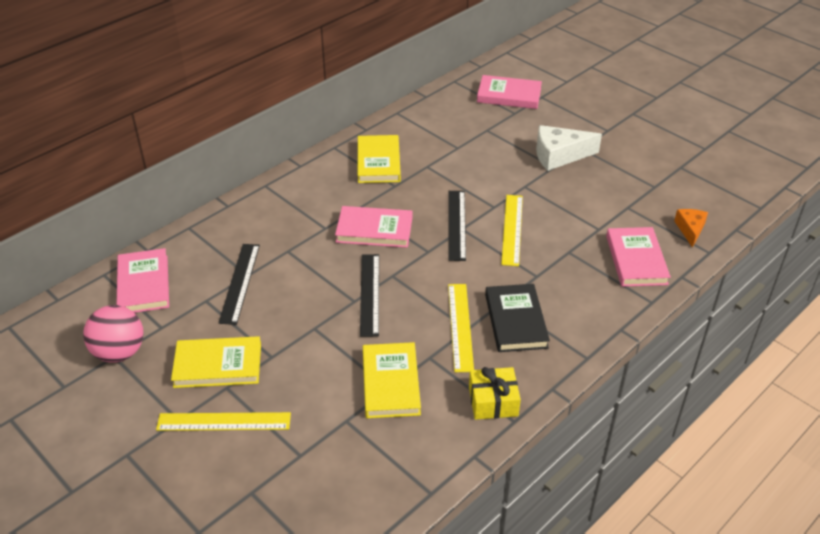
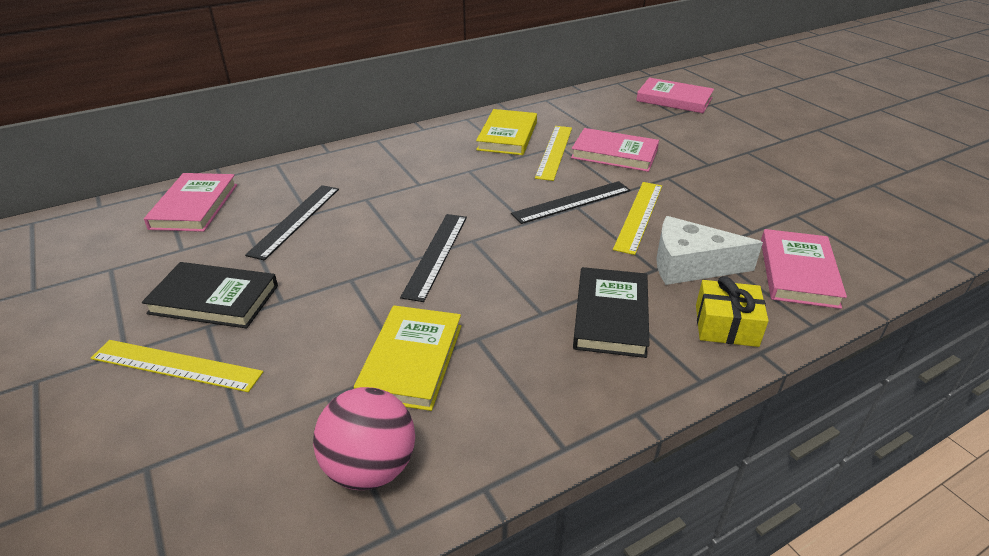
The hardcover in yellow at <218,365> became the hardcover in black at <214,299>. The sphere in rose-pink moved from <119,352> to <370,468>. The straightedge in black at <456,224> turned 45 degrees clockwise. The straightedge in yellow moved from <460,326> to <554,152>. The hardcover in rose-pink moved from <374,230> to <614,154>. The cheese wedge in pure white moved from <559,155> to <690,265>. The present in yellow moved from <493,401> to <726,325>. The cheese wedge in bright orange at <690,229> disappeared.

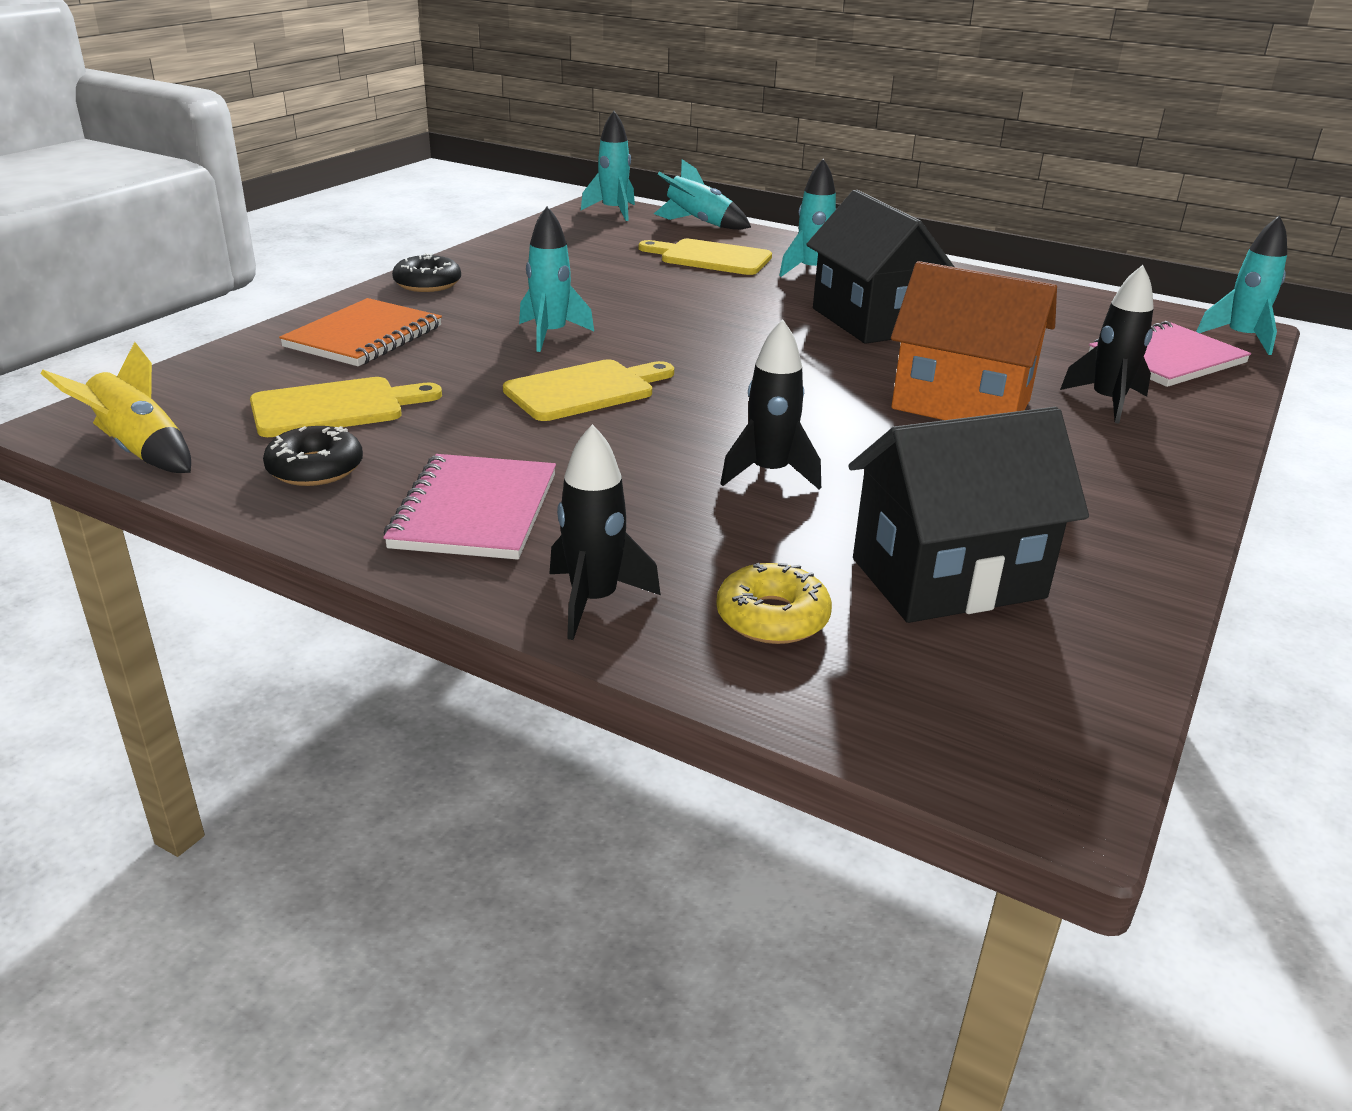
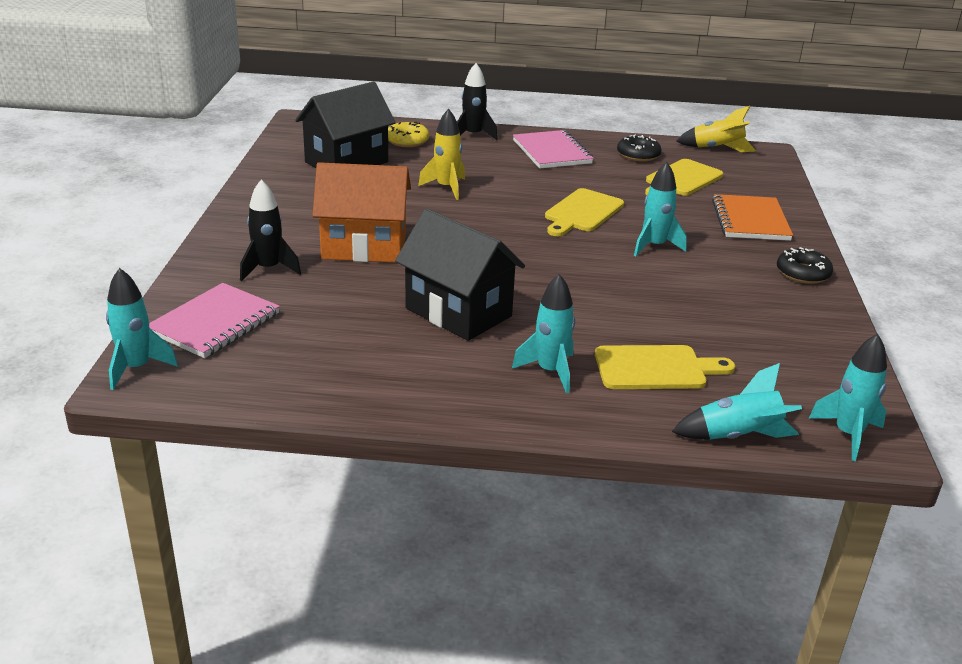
The rocket in black at <769,473> became the rocket in yellow at <446,188>.

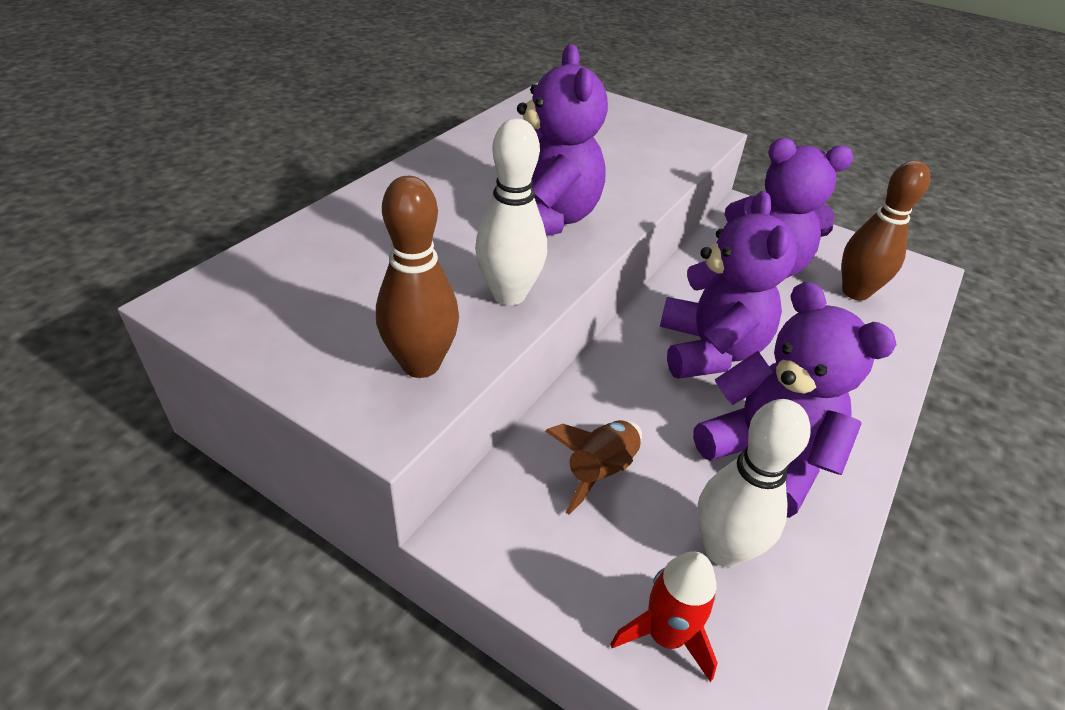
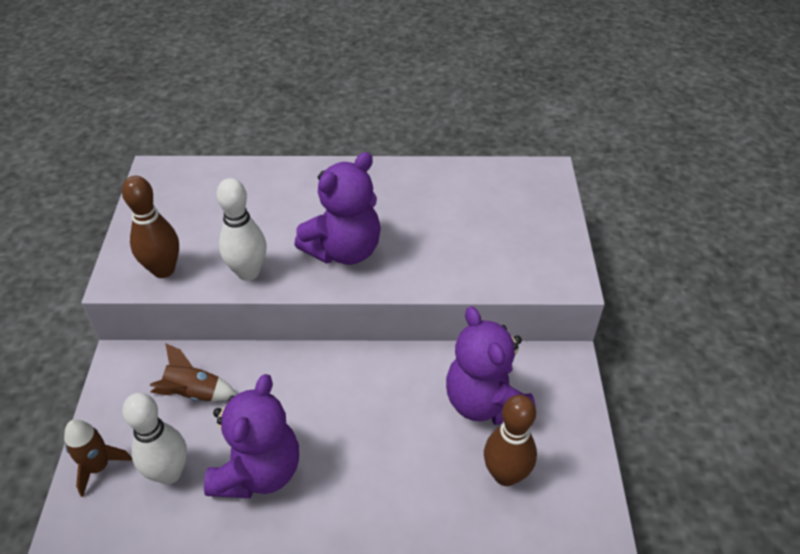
The rocket in red at <665,635> became the rocket in brown at <98,467>. The teddy bear in royal purple at <709,350> disappeared.

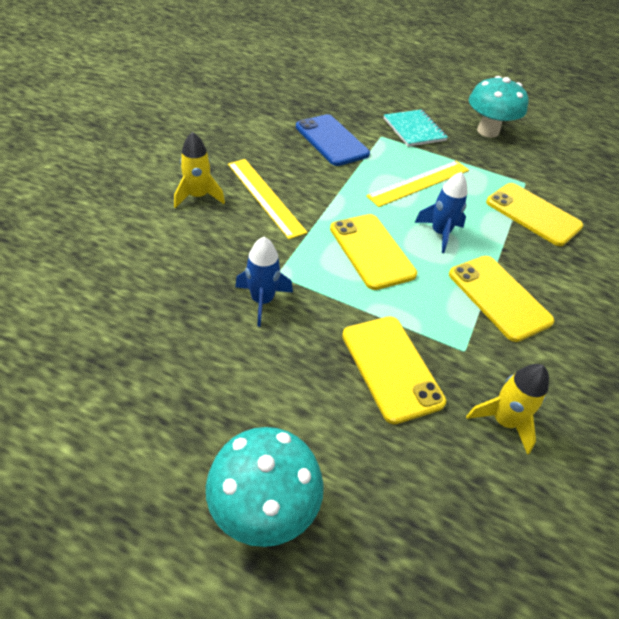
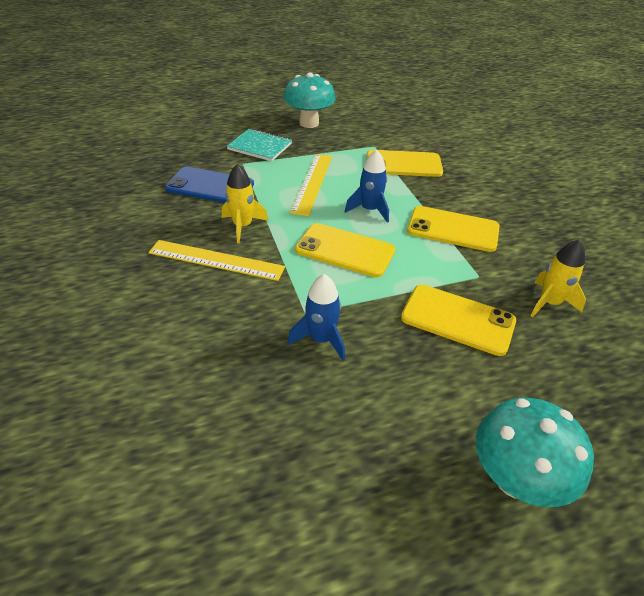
The rocket in yellow moved from <198,196> to <242,226>.

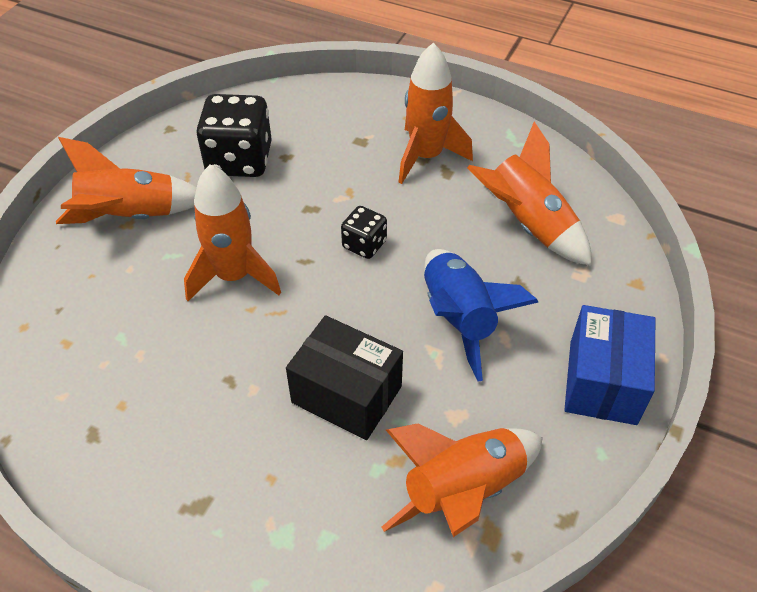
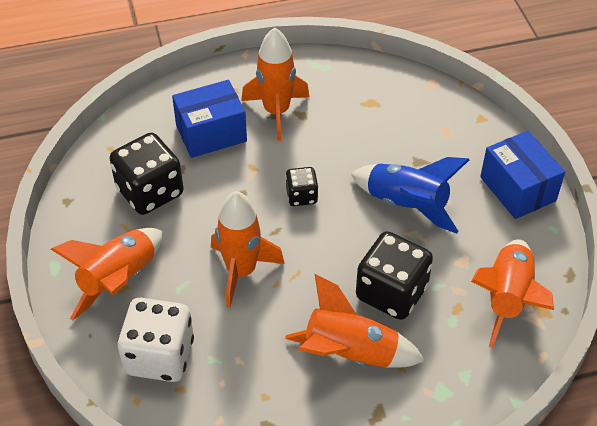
The die in pure white at <159,356> appeared. The box in cobalt at <211,133> appeared. The rocket in bright orange moved from <528,224> to <350,353>. The box in black at <346,394> was replaced by the die in black at <391,292>.

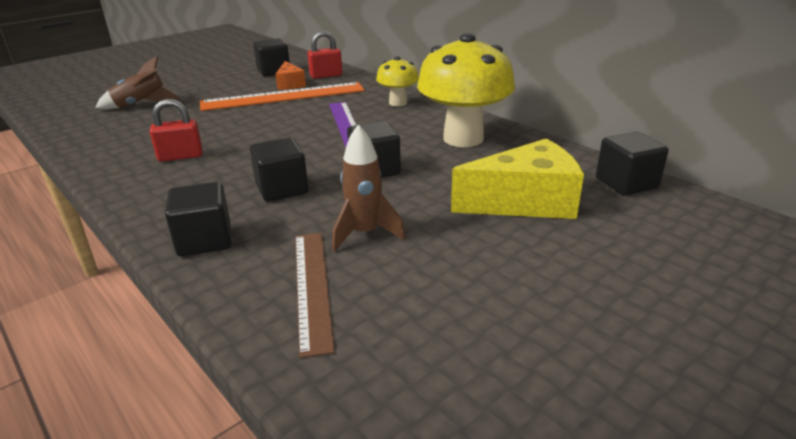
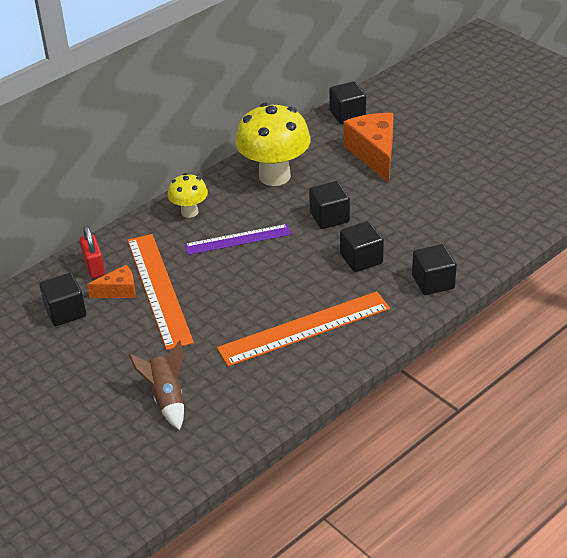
The small lock in red at <180,156> was replaced by the straightedge in bright orange at <304,328>. The cheese wedge in yellow at <525,202> became the cheese wedge in bright orange at <374,154>. The straightedge in brown at <312,287> disappeared. The rocket in brown at <365,233> disappeared.

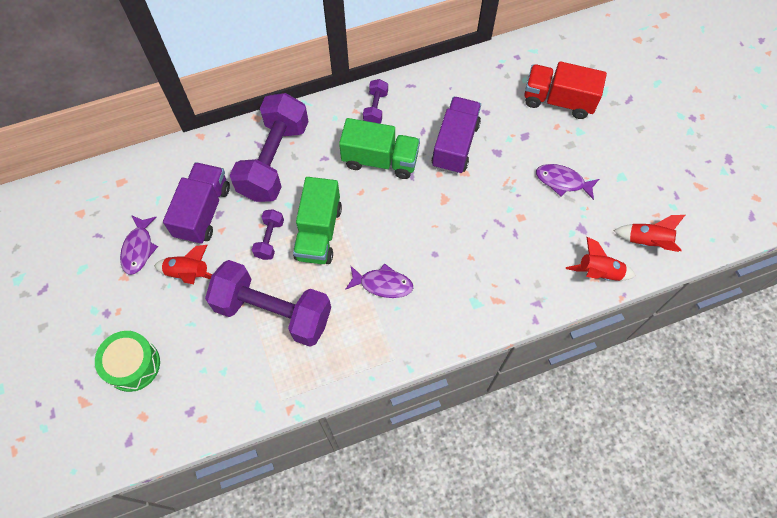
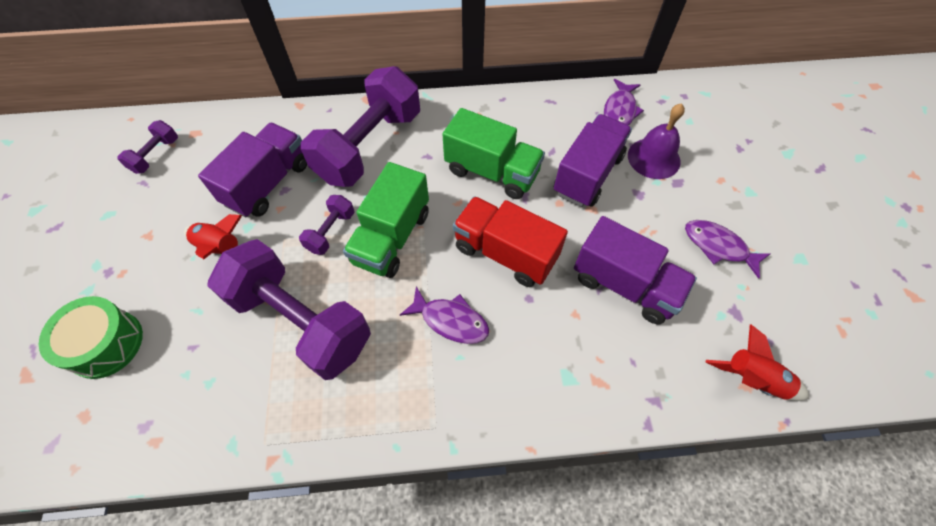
The free weight in royal purple moved from <375,108> to <155,155>. The truck in red moved from <558,101> to <505,253>. The truck in royal purple at <625,285> appeared. The fish figure in royal purple moved from <138,249> to <620,111>. The hand bell in royal purple at <654,158> appeared. The rocket in red at <647,242> disappeared.

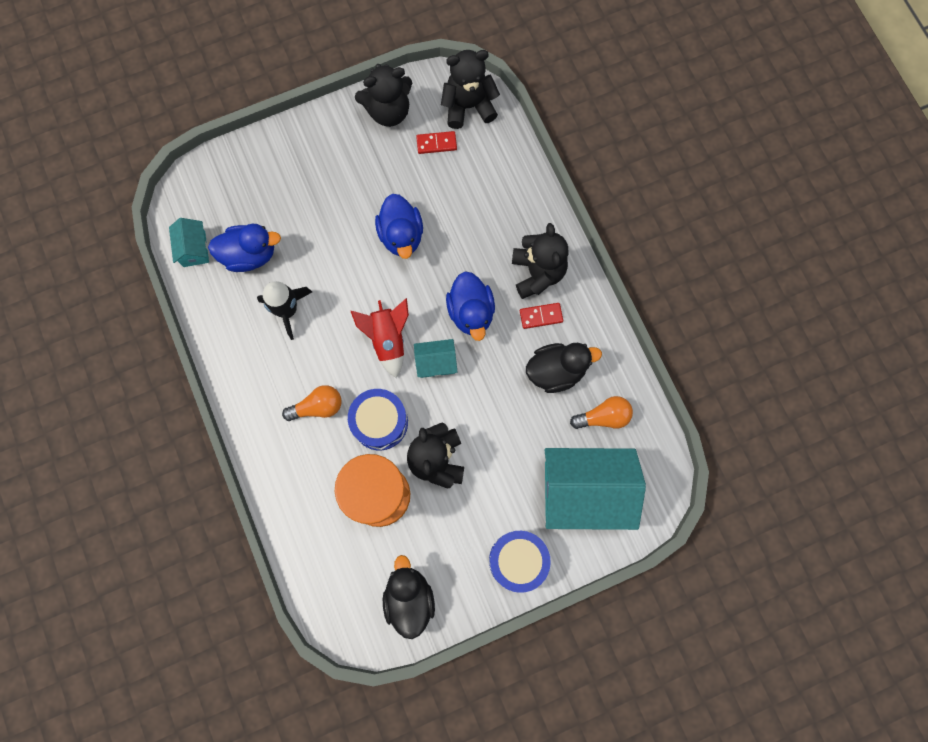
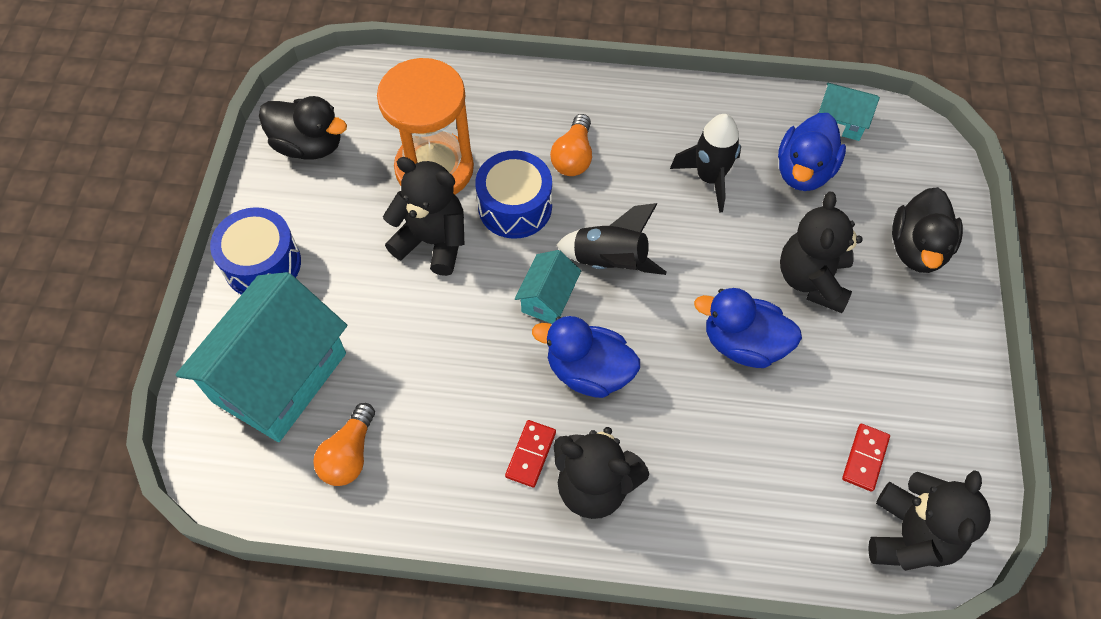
The rocket in red at <388,339> became the rocket in black at <610,261>. The teddy bear in black moved from <388,111> to <812,279>. The rubber duck in black moved from <556,371> to <917,248>.

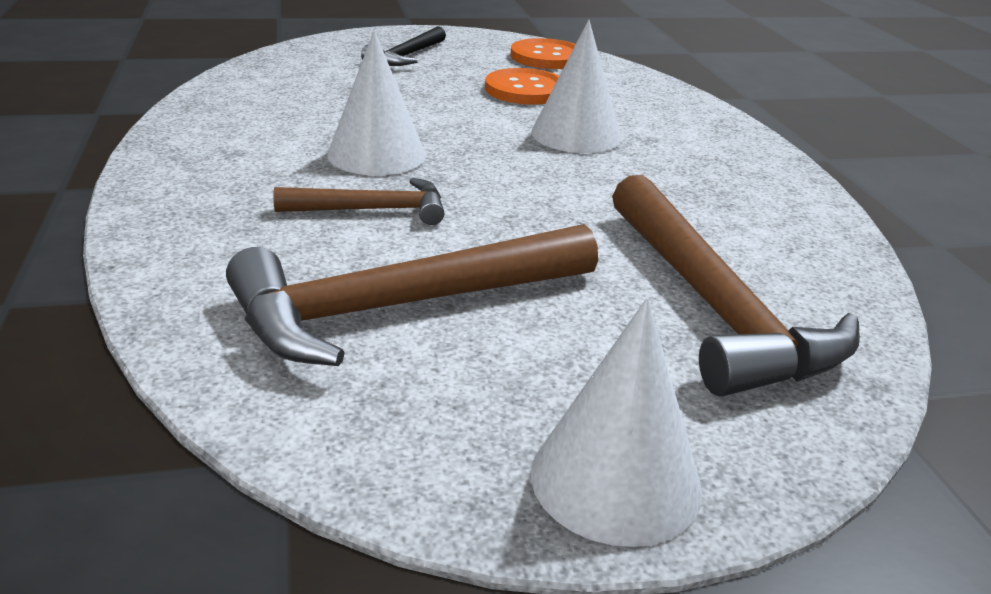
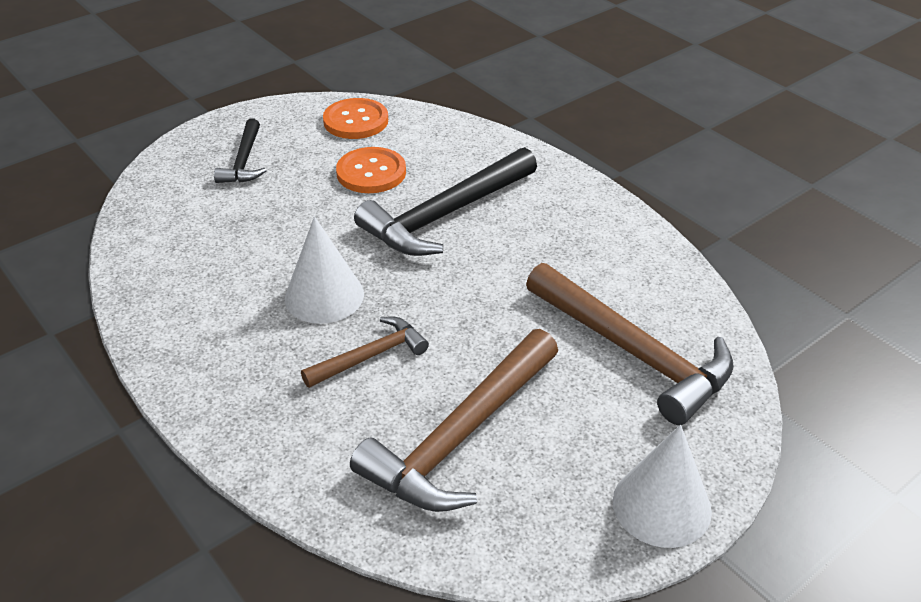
The cone in pure white at <576,135> was replaced by the carpenter's hammer in black at <445,215>.

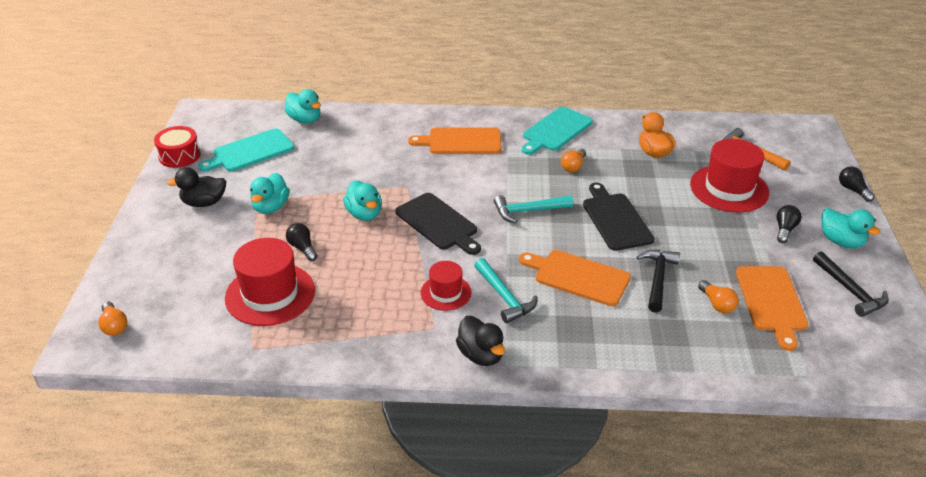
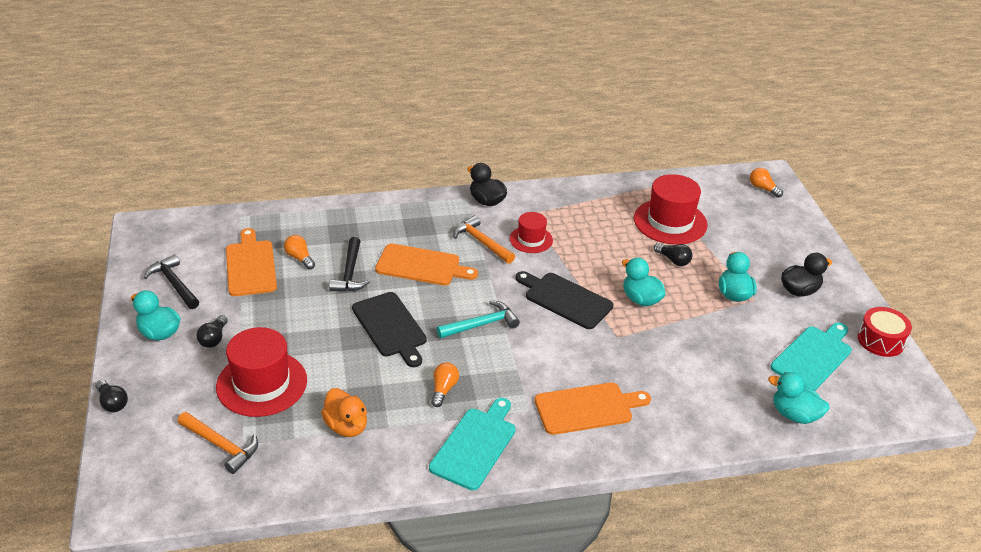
The carpenter's hammer in teal at <504,297> became the carpenter's hammer in bright orange at <481,242>.

